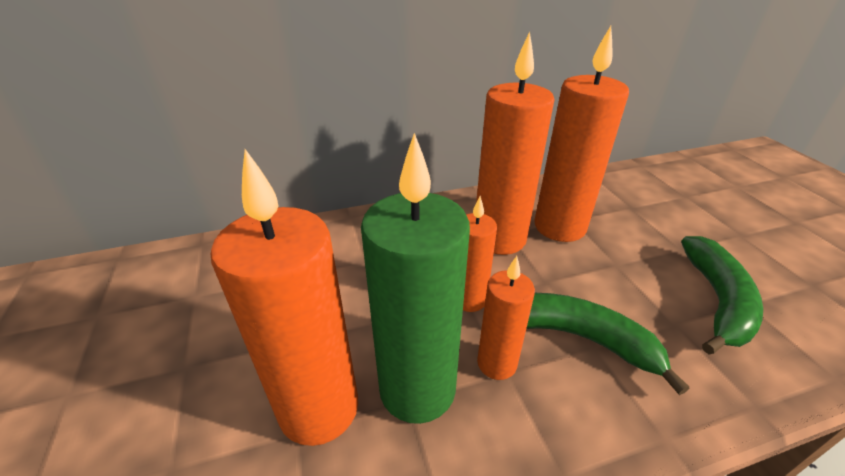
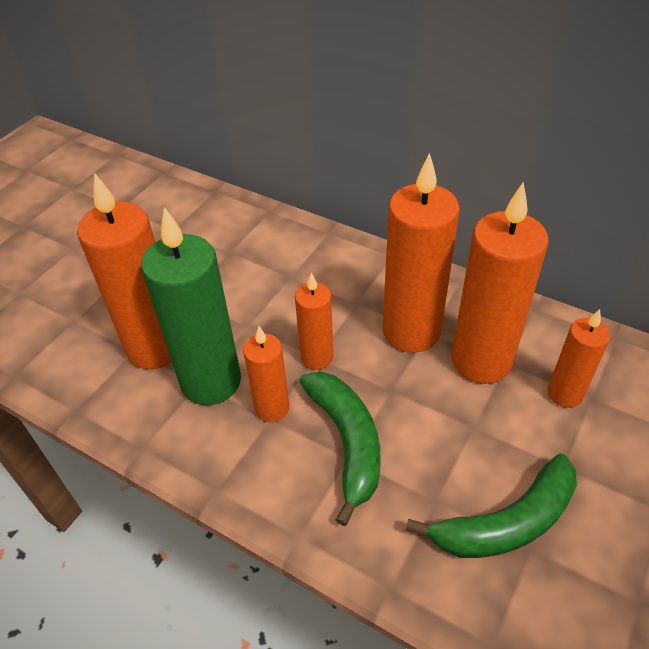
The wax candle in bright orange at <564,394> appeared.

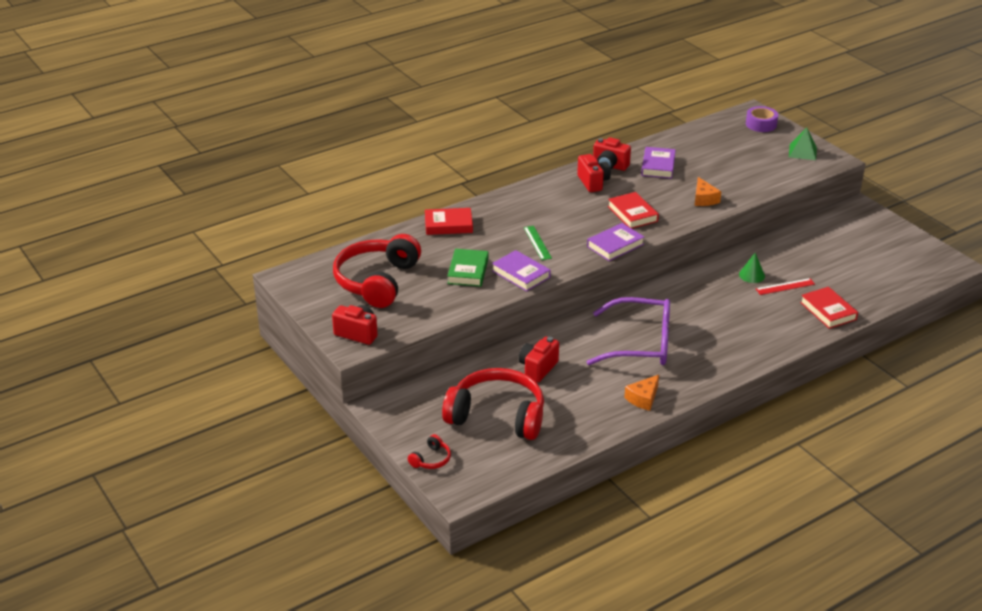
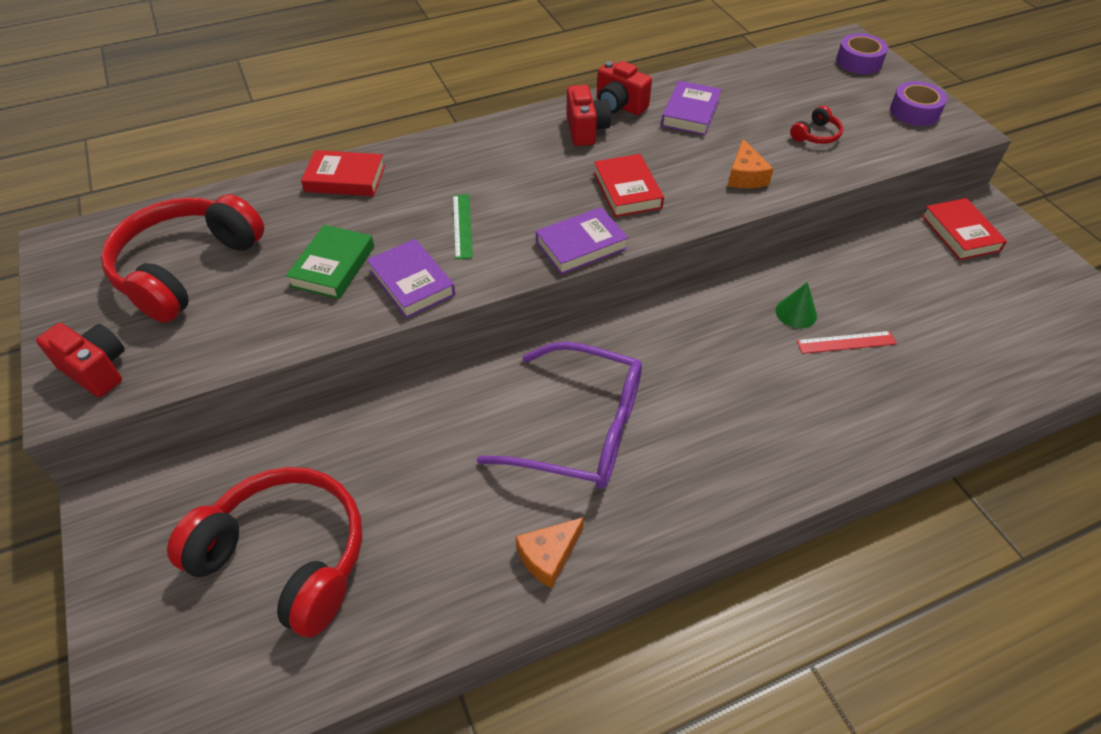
The headset in red moved from <431,459> to <816,135>. The solid pyramid in green at <802,152> was replaced by the tape in royal purple at <914,111>. The hardcover in red moved from <828,311> to <960,233>. The compact camera in red at <538,368> disappeared.

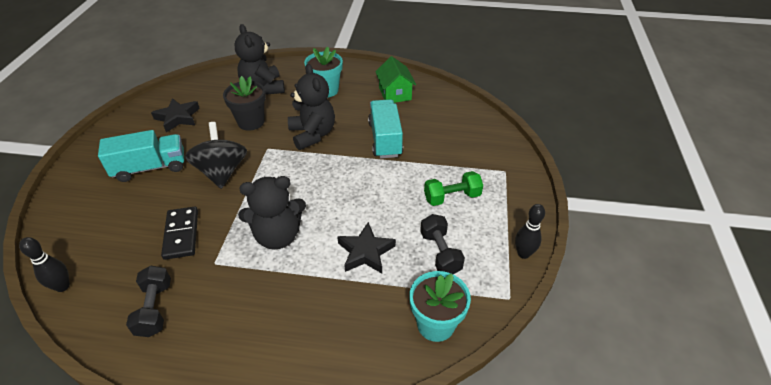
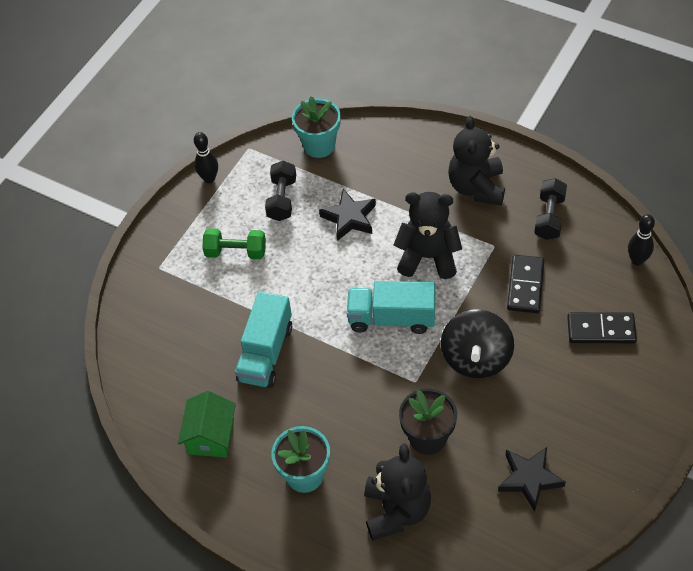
The truck in teal moved from <150,167> to <391,318>. The teddy bear in black moved from <312,134> to <476,187>. The domino piece in black at <601,329> appeared.

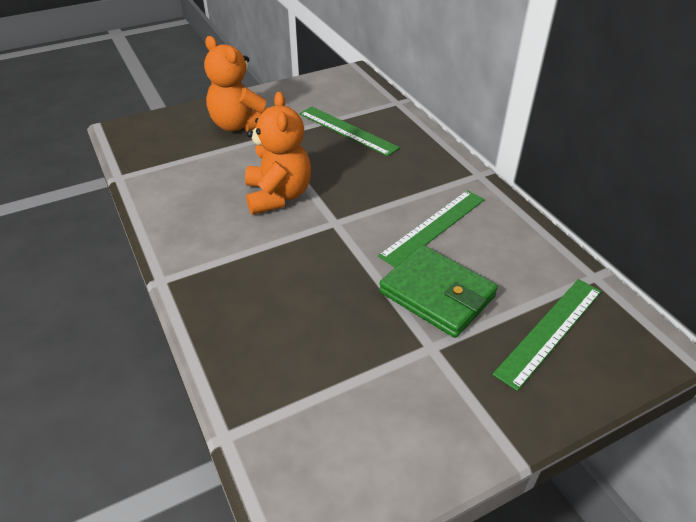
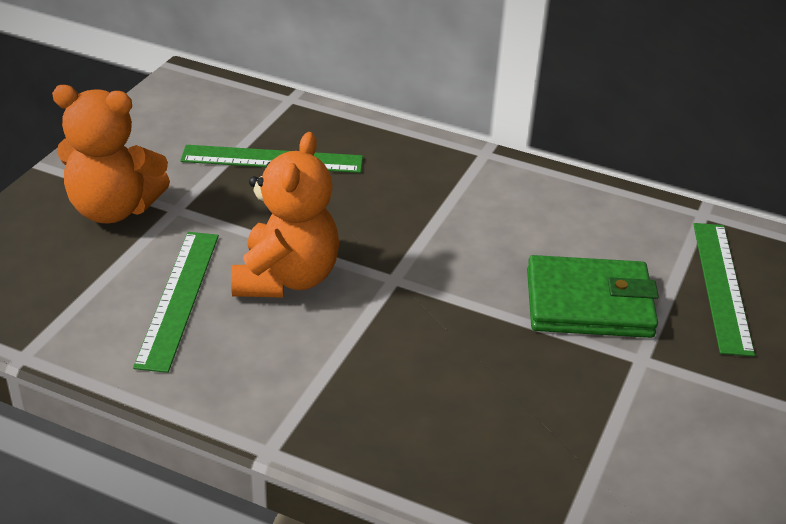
The straightedge in green moved from <434,227> to <179,298>. The teddy bear in bright orange at <278,196> turned 60 degrees clockwise.

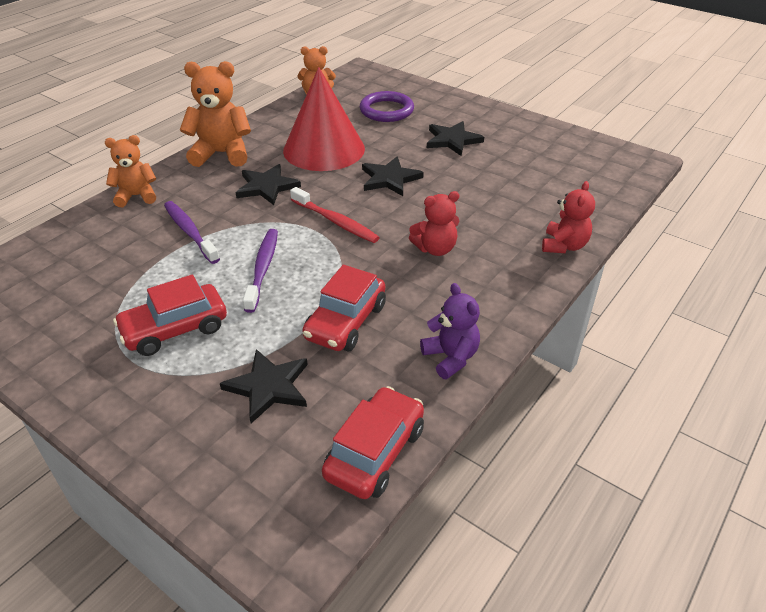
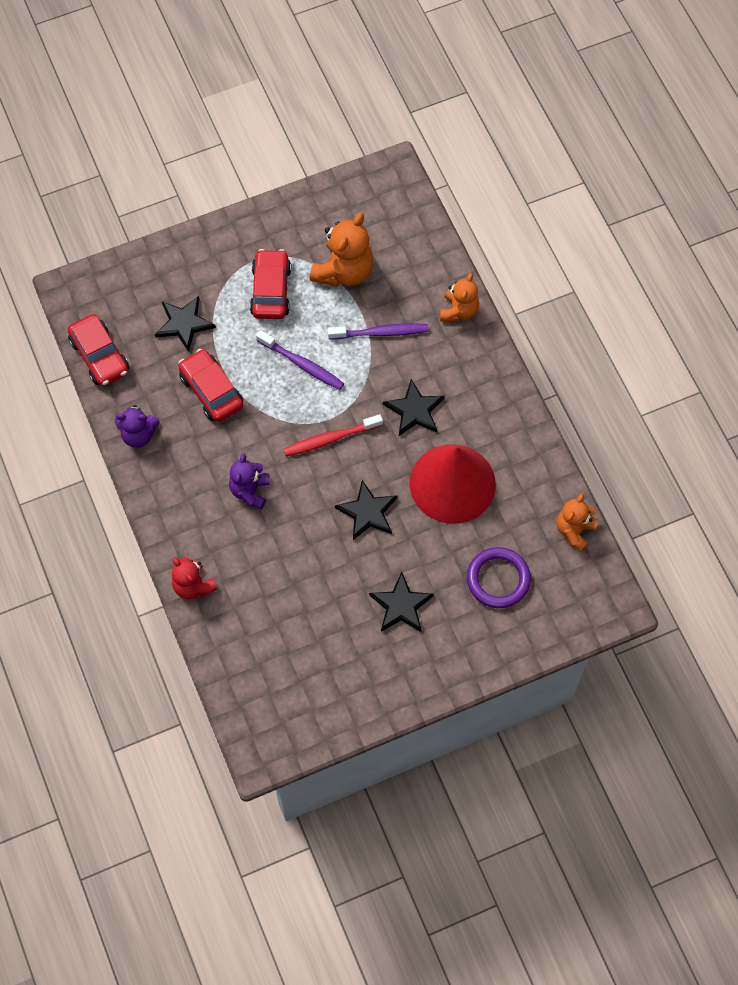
The teddy bear in red at <435,249> became the teddy bear in royal purple at <250,491>. The teddy bear in bright orange moved from <222,154> to <344,271>.

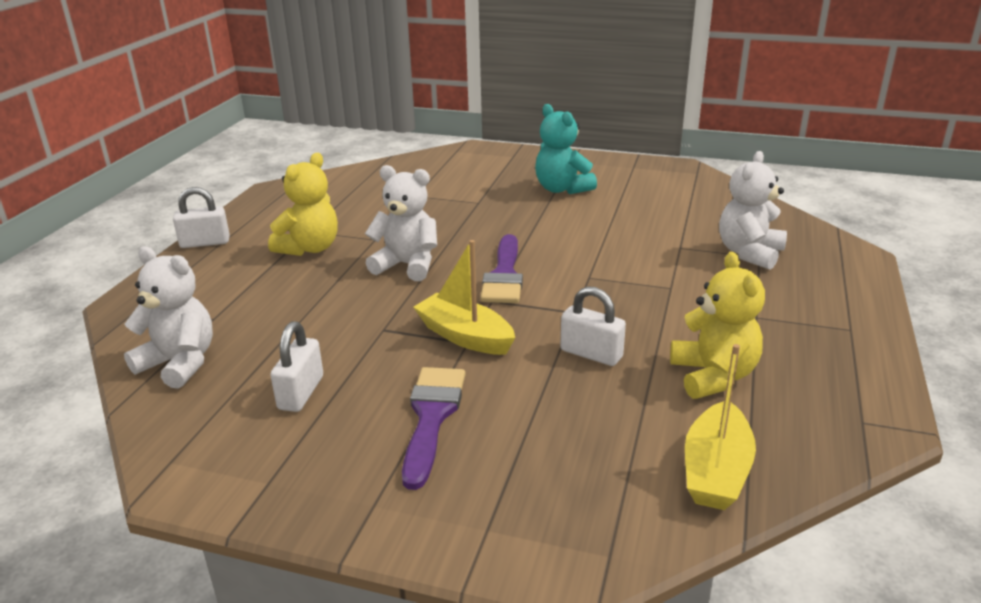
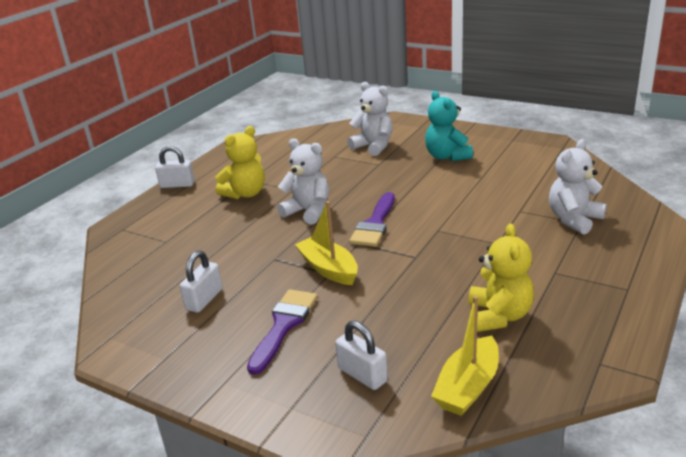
The small lock in pure white moved from <591,354> to <362,375>. The teddy bear in pure white moved from <179,363> to <373,146>.

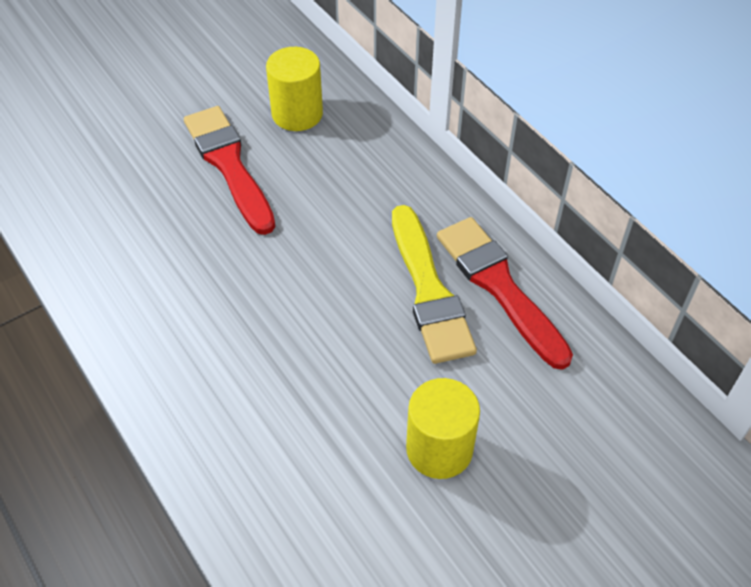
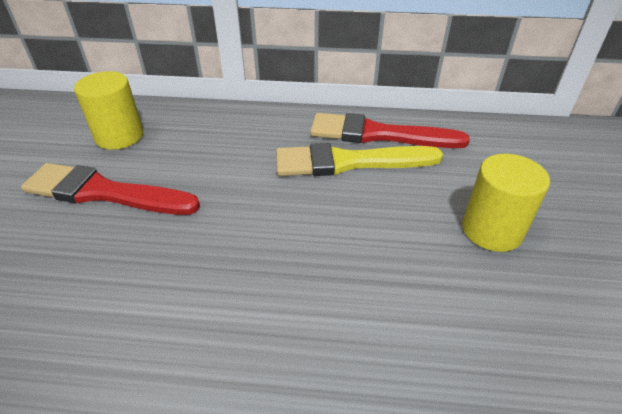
The paintbrush in yellow at <429,291> turned 150 degrees clockwise.

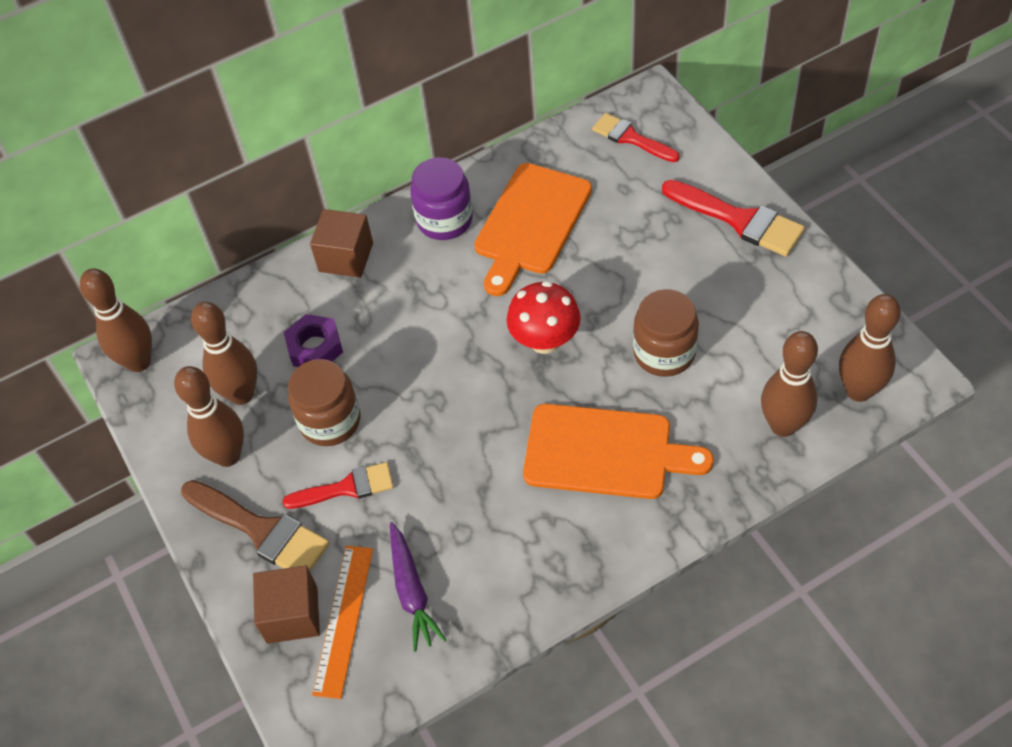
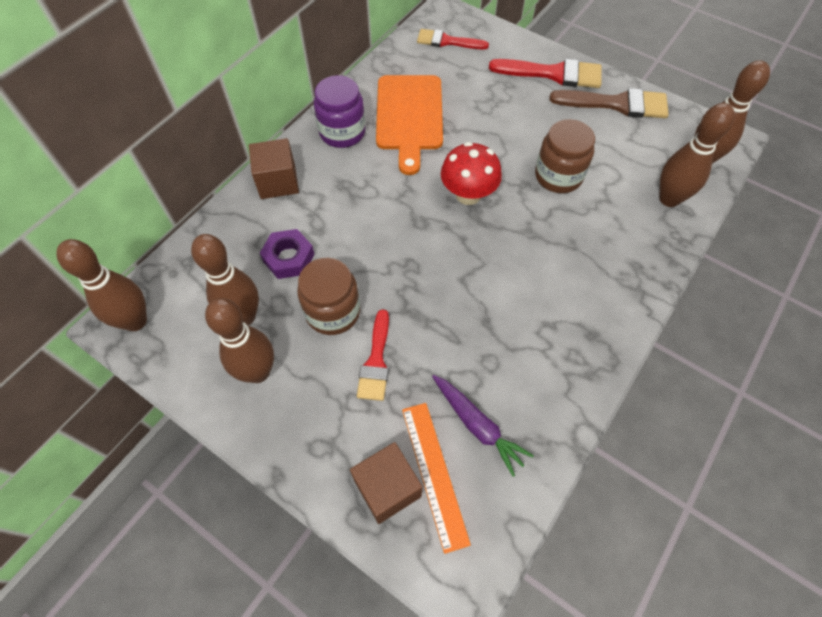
The paintbrush in red at <346,488> turned 135 degrees clockwise. The paintbrush in brown moved from <261,530> to <616,104>. The chopping board in bright orange at <605,452> disappeared.

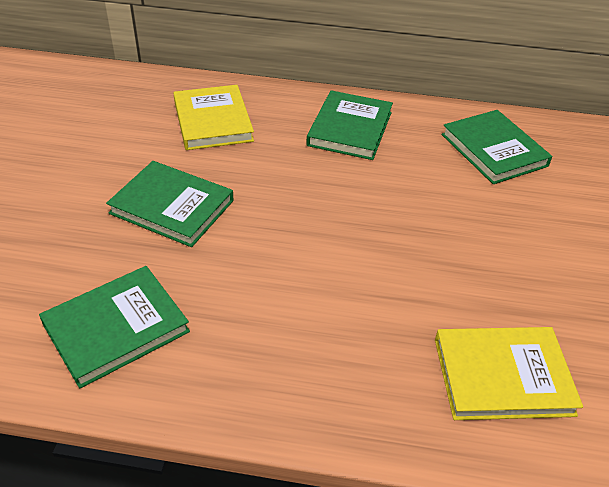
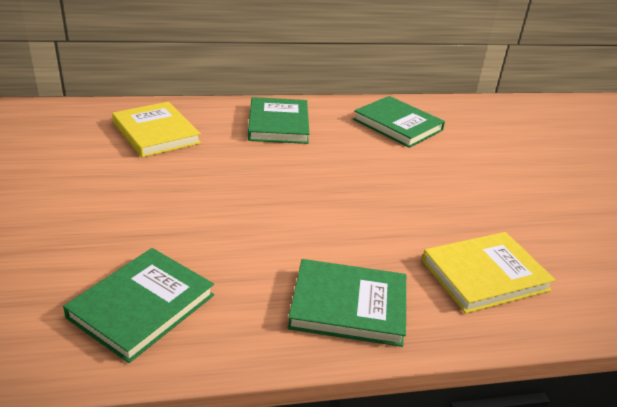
The hardcover in green moved from <172,207> to <348,306>.

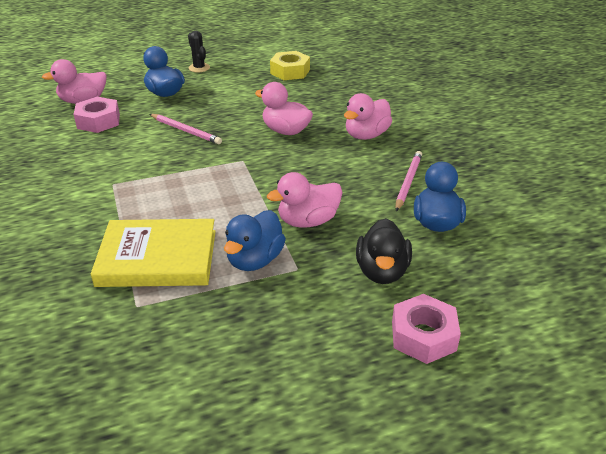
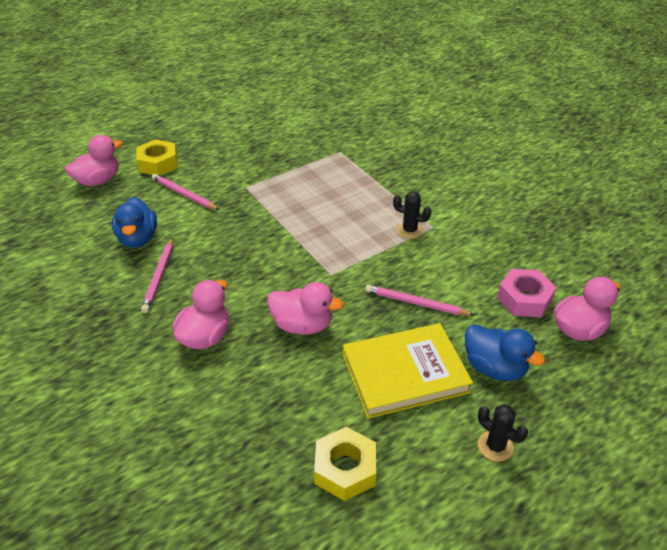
The rubber duck in rose-pink moved from <308,221> to <98,181>. The hexagon nut in rose-pink at <423,336> became the hexagon nut in yellow at <158,163>. The rubber duck in black at <382,271> was replaced by the wooden pencil in rose-pink at <184,194>. The hardcover in yellow moved from <157,258> to <404,373>. The cactus in black at <409,230> appeared. The rubber duck in cobalt at <255,260> disappeared.

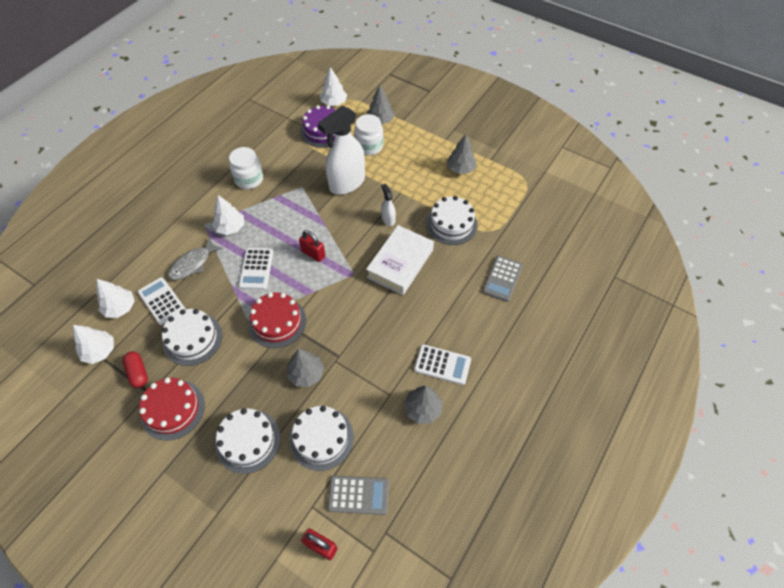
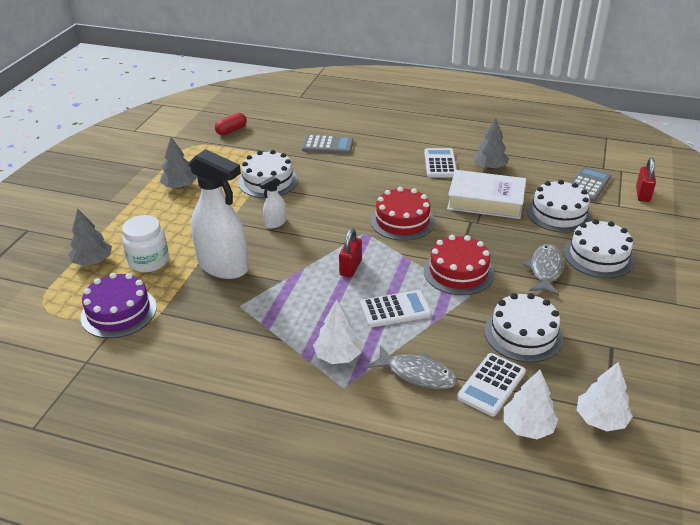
The capsule in red moved from <138,373> to <231,130>. The gateau in red moved from <173,409> to <402,221>. The hardcover in pure white moved from <400,263> to <486,201>. The fish figure in gray at <545,270> appeared. The adding machine in gray at <358,495> turned 45 degrees clockwise. The jar in pure white at <249,179> disappeared. The tree in gray at <306,374> disappeared. The tree in pure white at <334,102> disappeared.

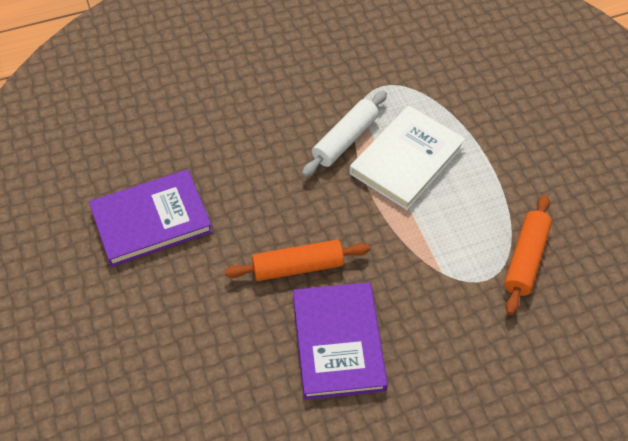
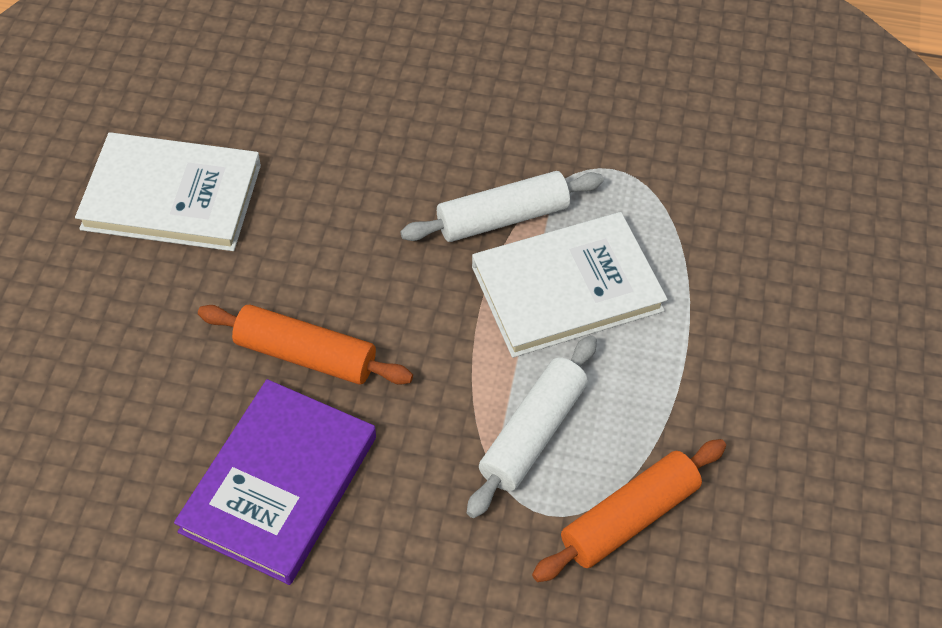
The hardcover in royal purple at <151,220> became the hardcover in pure white at <172,197>. The dough roller in pure white at <532,433> appeared.

